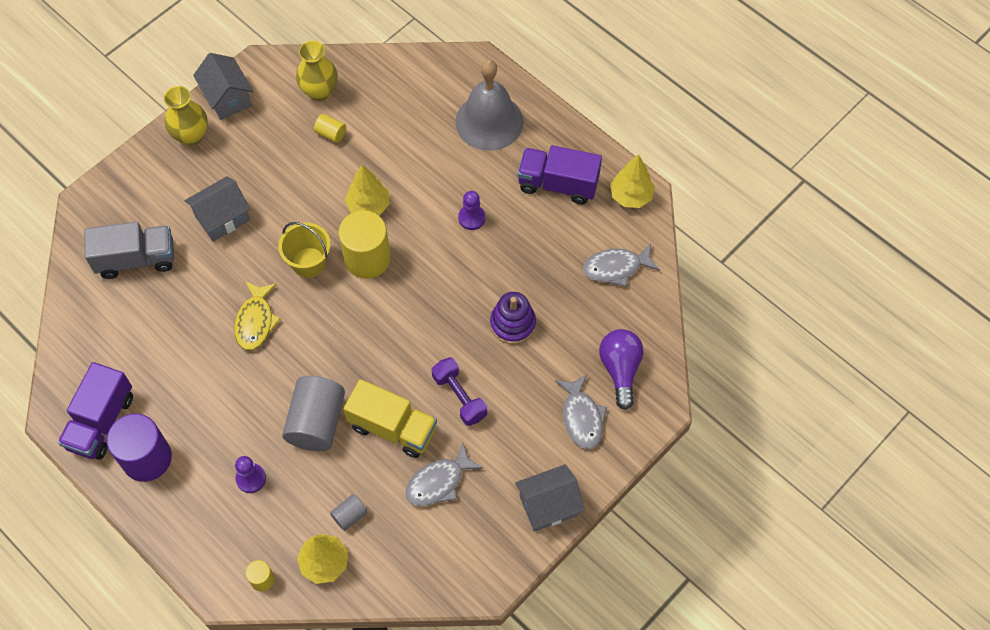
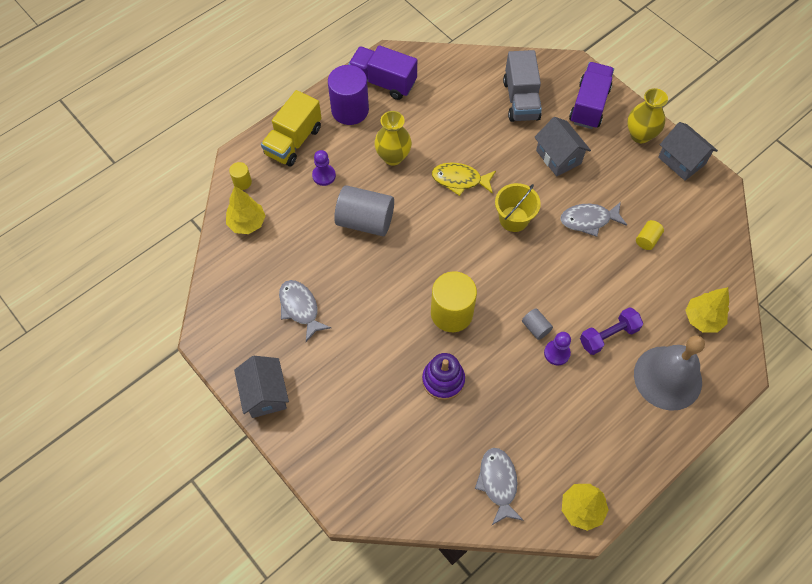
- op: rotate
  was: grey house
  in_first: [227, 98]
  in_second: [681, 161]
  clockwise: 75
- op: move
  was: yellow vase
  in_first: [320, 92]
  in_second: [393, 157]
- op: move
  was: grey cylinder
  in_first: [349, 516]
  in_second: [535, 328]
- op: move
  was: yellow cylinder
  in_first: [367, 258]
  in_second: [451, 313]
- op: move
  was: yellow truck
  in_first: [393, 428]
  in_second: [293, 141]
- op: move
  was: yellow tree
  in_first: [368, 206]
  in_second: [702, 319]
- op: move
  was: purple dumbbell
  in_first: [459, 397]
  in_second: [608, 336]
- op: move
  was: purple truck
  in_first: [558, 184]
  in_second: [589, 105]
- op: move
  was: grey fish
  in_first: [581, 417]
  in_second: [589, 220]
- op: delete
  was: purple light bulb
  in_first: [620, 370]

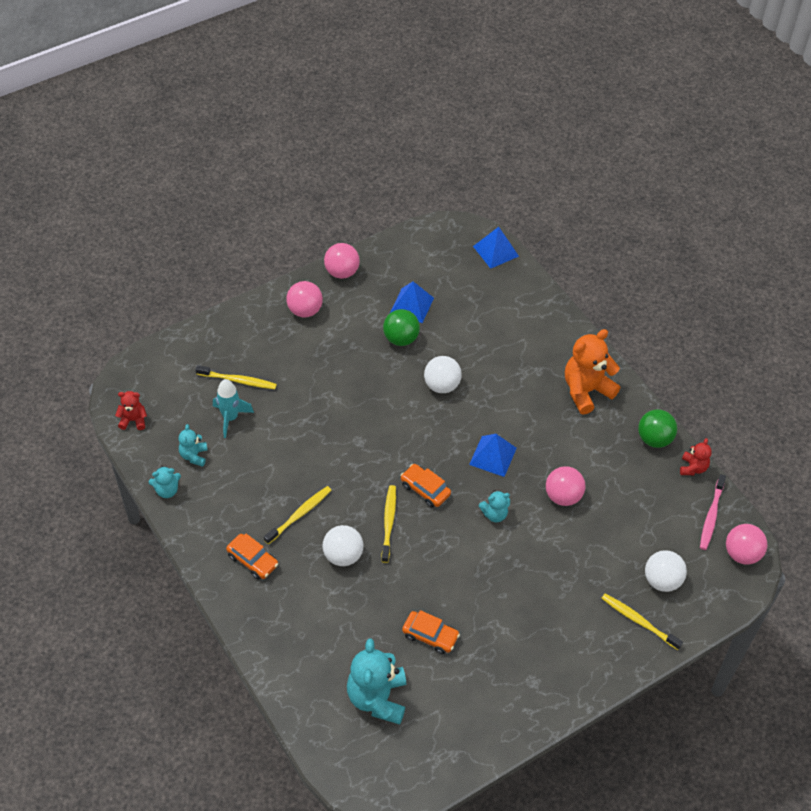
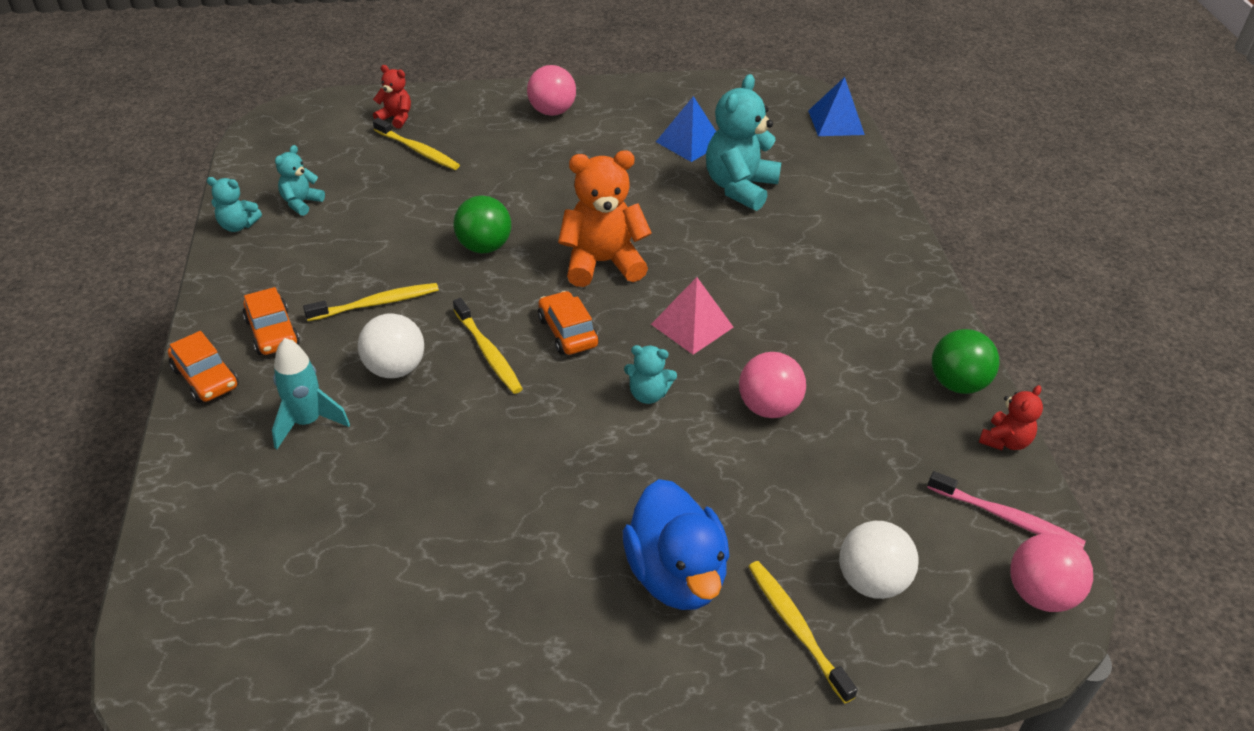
- op: move
  was: red teddy bear
  in_first: [133, 420]
  in_second: [396, 118]
- op: move
  was: turquoise rocket
  in_first: [230, 418]
  in_second: [307, 422]
- op: delete
  was: pink ball
  in_first: [342, 272]
- op: move
  was: turquoise teddy bear
  in_first: [377, 698]
  in_second: [739, 187]
- op: rotate
  was: yellow toothbrush
  in_first: [389, 522]
  in_second: [488, 352]
  clockwise: 120
- op: move
  was: green ball
  in_first: [401, 338]
  in_second: [484, 247]
- op: move
  was: orange car
  in_first: [430, 636]
  in_second: [205, 378]
- op: delete
  was: white ball
  in_first: [442, 385]
- op: recolor
  was: blue pyramid
  now: pink pyramid
  in_first: [493, 456]
  in_second: [692, 325]
- op: move
  was: orange teddy bear
  in_first: [586, 391]
  in_second: [602, 263]
- op: rotate
  was: pink toothbrush
  in_first: [711, 516]
  in_second: [1007, 518]
  clockwise: -105
- op: insert
  now: blue duck
  in_second: [676, 575]

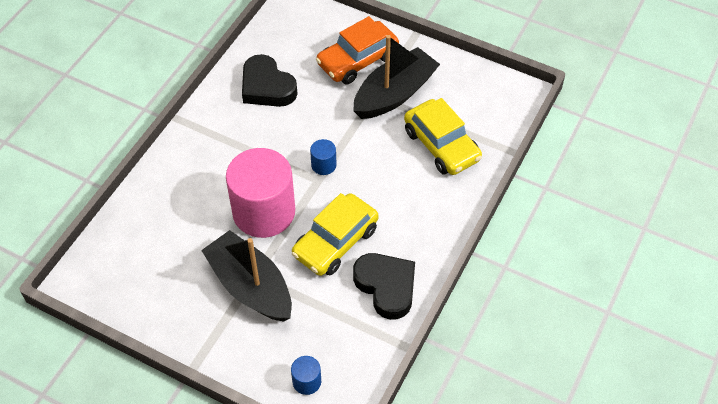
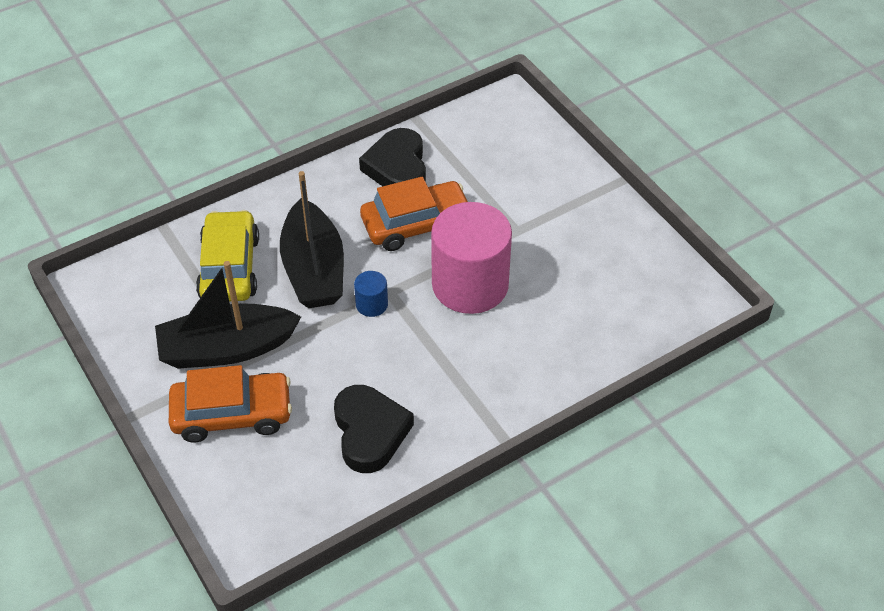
- op: move
  was: black boat
  in_first: [250, 286]
  in_second: [314, 269]
- op: delete
  was: blue cylinder
  in_first: [307, 381]
- op: recolor
  was: yellow car
  now: orange car
  in_first: [335, 242]
  in_second: [416, 224]

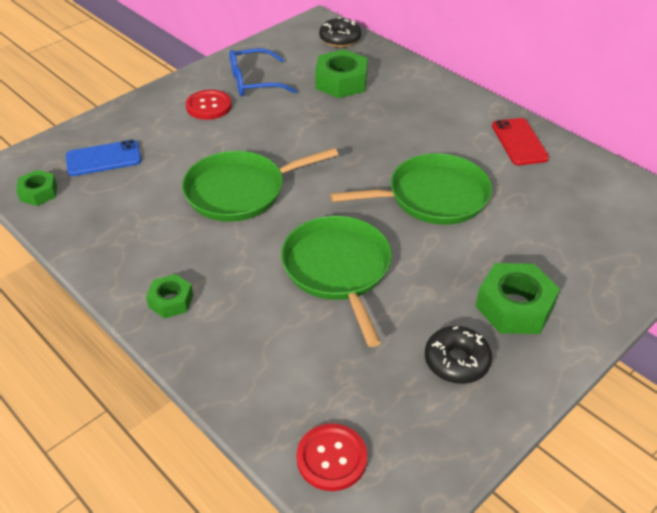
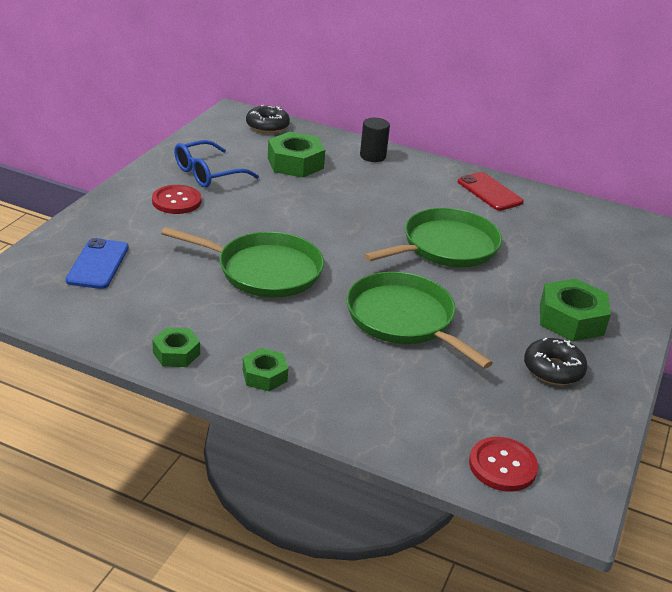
- op: move
  was: green nut
  in_first: [39, 193]
  in_second: [176, 353]
- op: rotate
  was: blue phone
  in_first: [103, 158]
  in_second: [98, 264]
  clockwise: -45
- op: rotate
  was: green pan
  in_first: [240, 191]
  in_second: [264, 270]
  clockwise: -120
- op: insert
  now: black cylinder
  in_second: [372, 156]

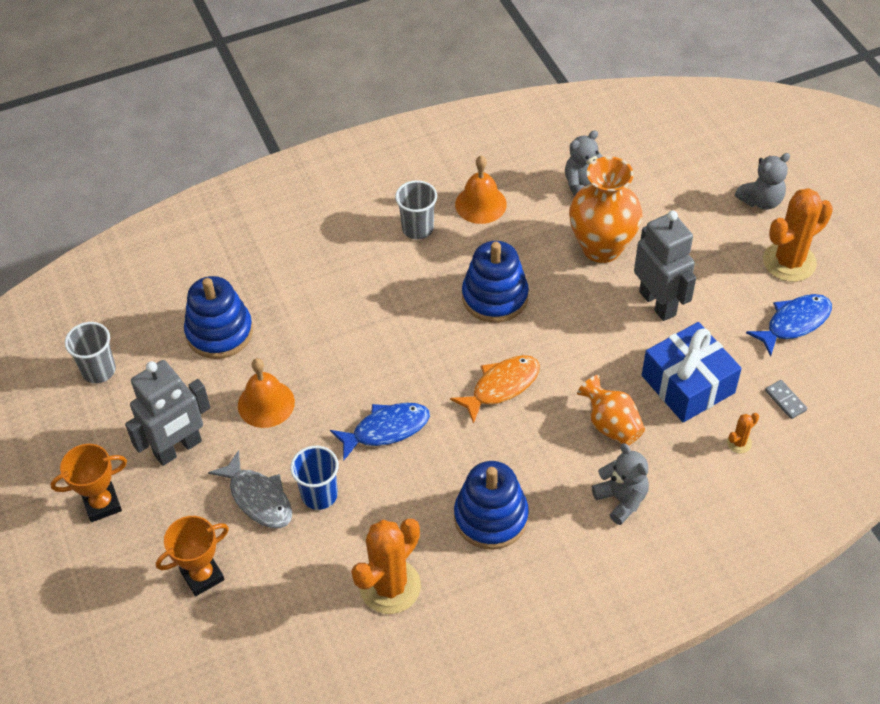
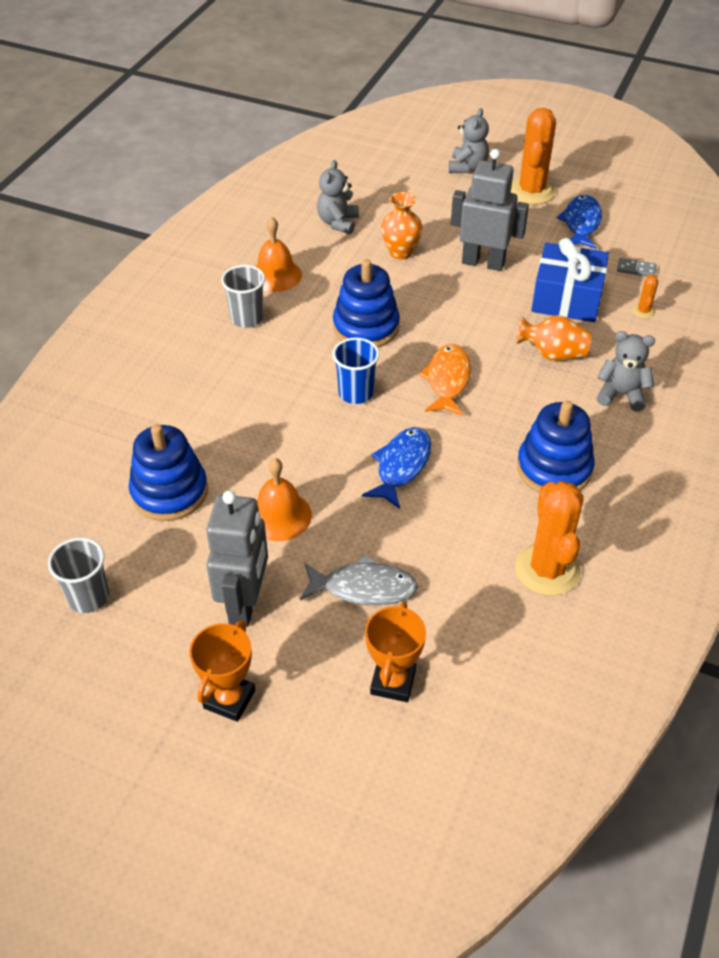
- op: move
  was: blue cup
  in_first: [319, 495]
  in_second: [356, 393]
- op: resize
  was: orange vase
  in_first: [601, 247]
  in_second: [400, 252]
  ratio: 0.6

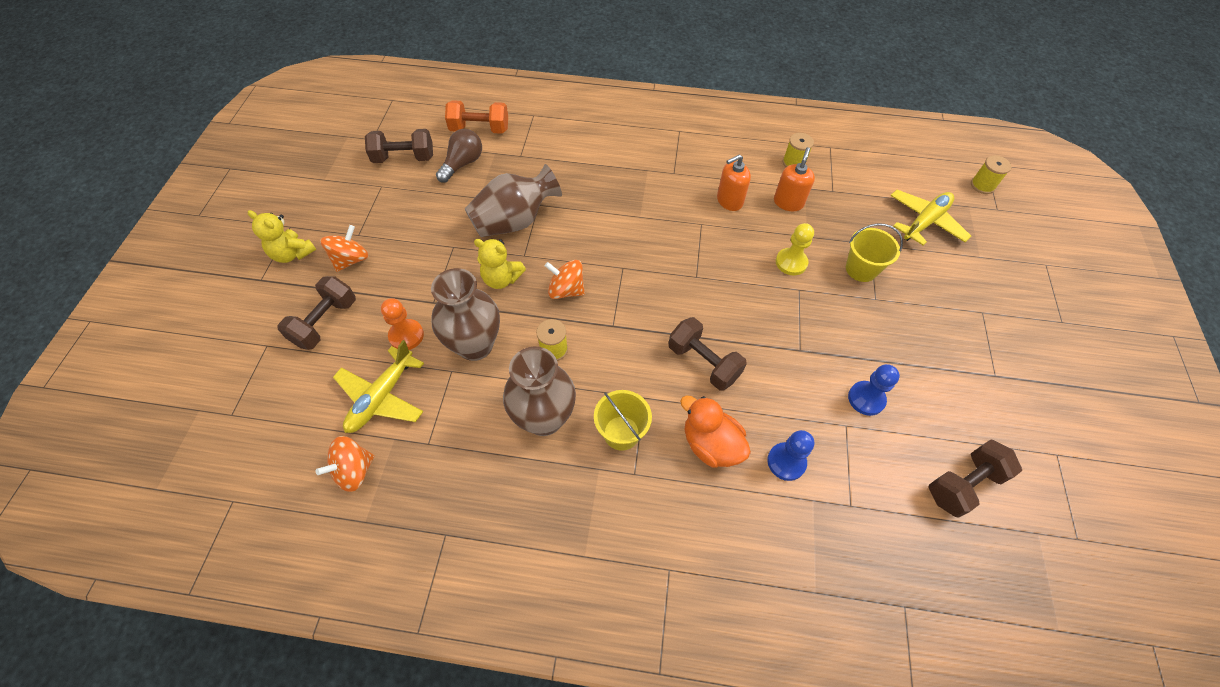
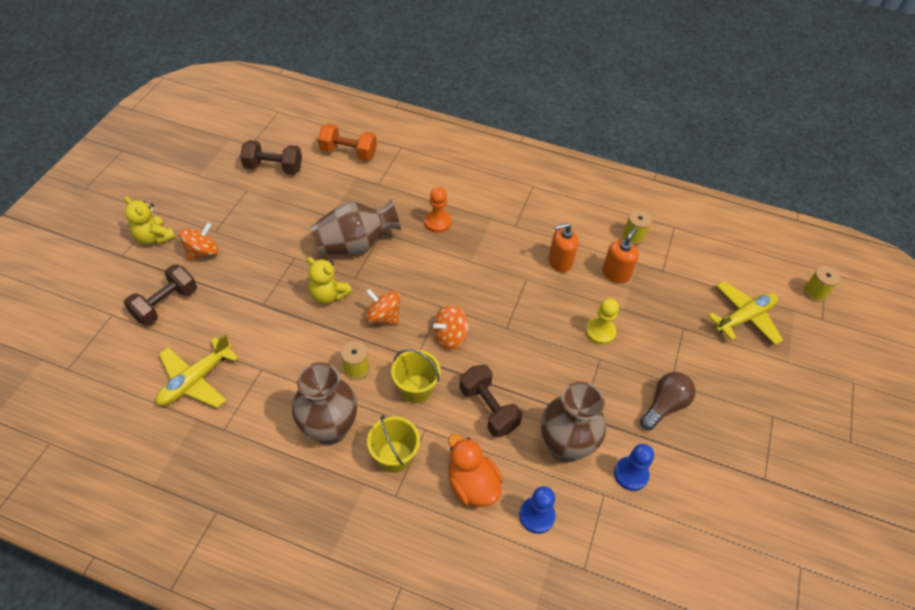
- op: move
  was: orange spinning top
  in_first: [354, 471]
  in_second: [449, 336]
- op: move
  was: orange pawn
  in_first: [406, 335]
  in_second: [437, 222]
- op: move
  was: brown vase
  in_first: [475, 345]
  in_second: [565, 446]
- op: move
  was: brown light bulb
  in_first: [462, 164]
  in_second: [664, 406]
- op: move
  was: yellow bucket
  in_first: [861, 269]
  in_second: [416, 389]
- op: delete
  was: brown dumbbell
  in_first: [963, 484]

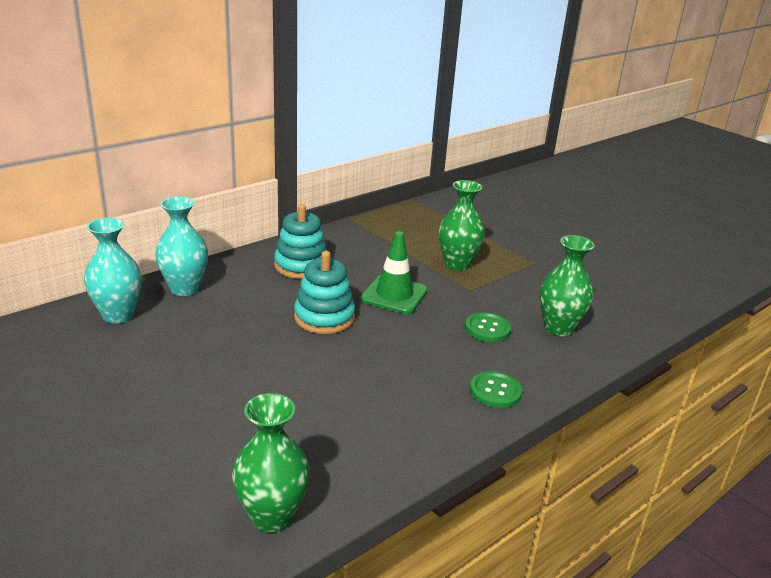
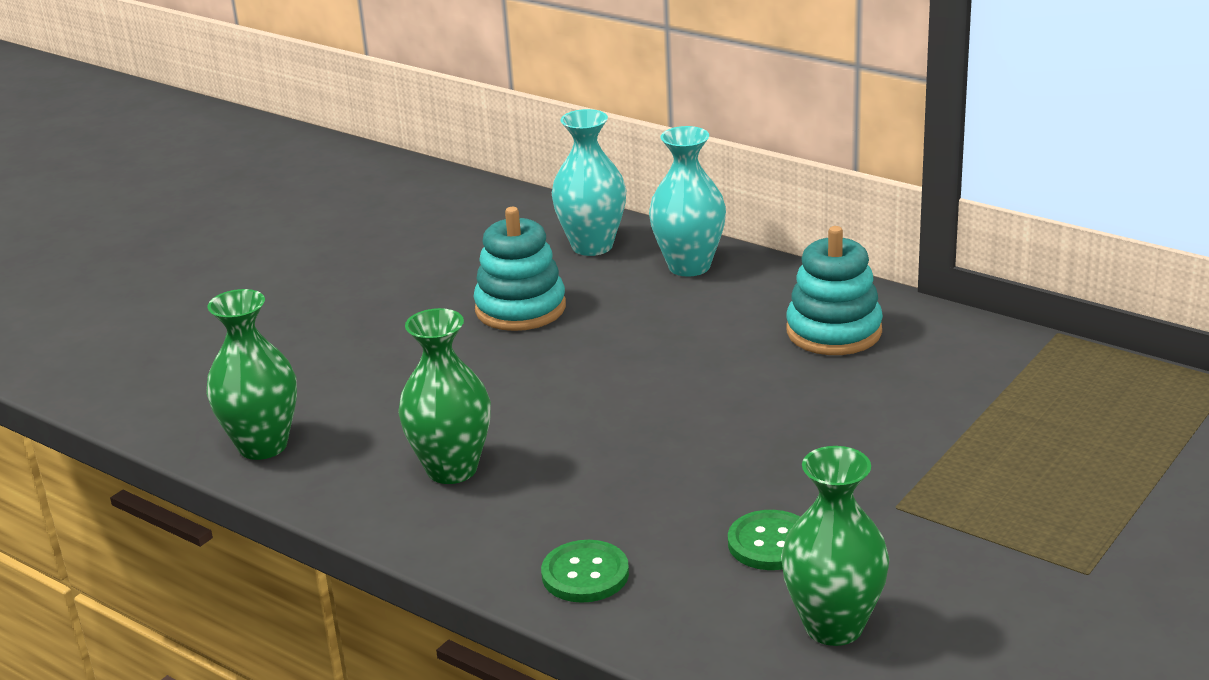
- op: move
  was: turquoise stacking toy
  in_first: [324, 317]
  in_second: [520, 308]
- op: delete
  was: green traffic cone
  in_first: [394, 295]
- op: move
  was: green vase
  in_first: [457, 264]
  in_second: [452, 469]

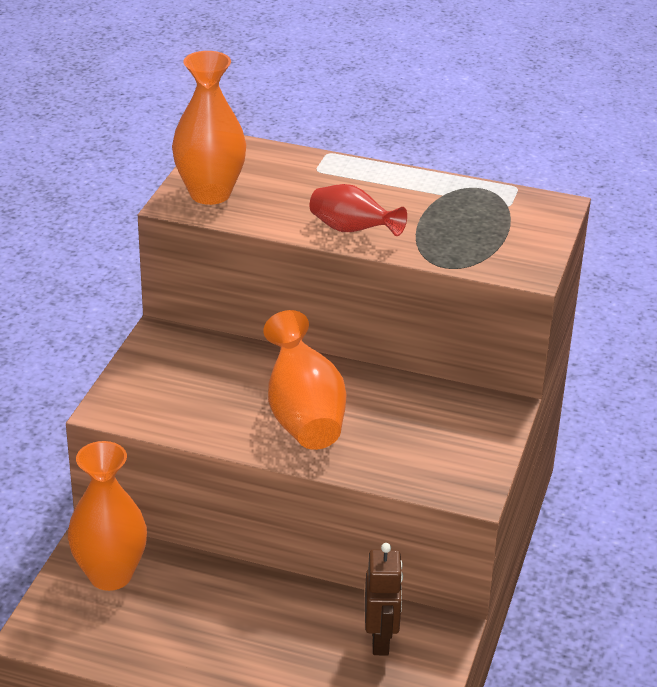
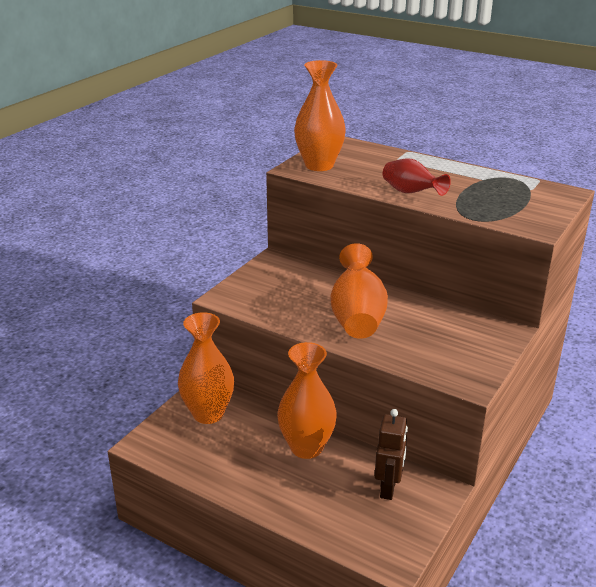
- op: insert
  now: orange vase
  in_second: [306, 447]

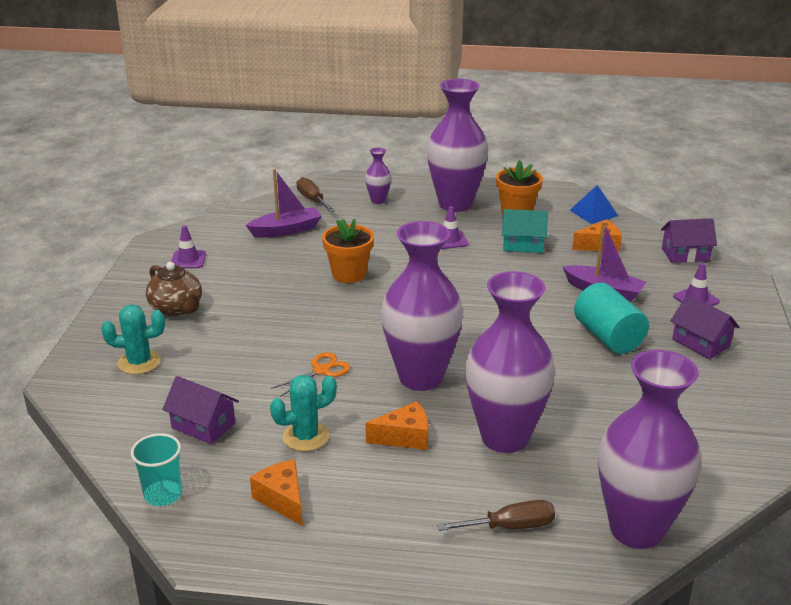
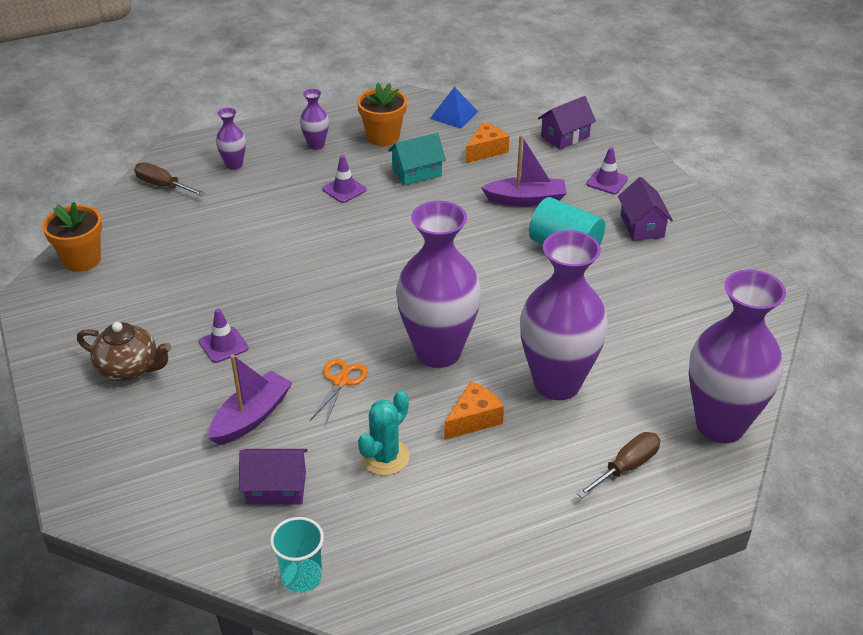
- op: delete
  was: turquoise cactus
  in_first: [139, 362]
- op: move
  was: purple traffic cone
  in_first: [188, 260]
  in_second: [223, 345]
- op: move
  was: purple boat
  in_first: [286, 230]
  in_second: [251, 417]
- op: delete
  was: orange cheese
  in_first: [282, 499]
- op: move
  was: orange flower pot
  in_first: [349, 274]
  in_second: [82, 260]
- op: resize
  was: purple vase
  in_first: [455, 204]
  in_second: [316, 145]
  ratio: 0.44
- op: rotate
  was: purple house
  in_first: [701, 343]
  in_second: [642, 226]
  clockwise: 60

